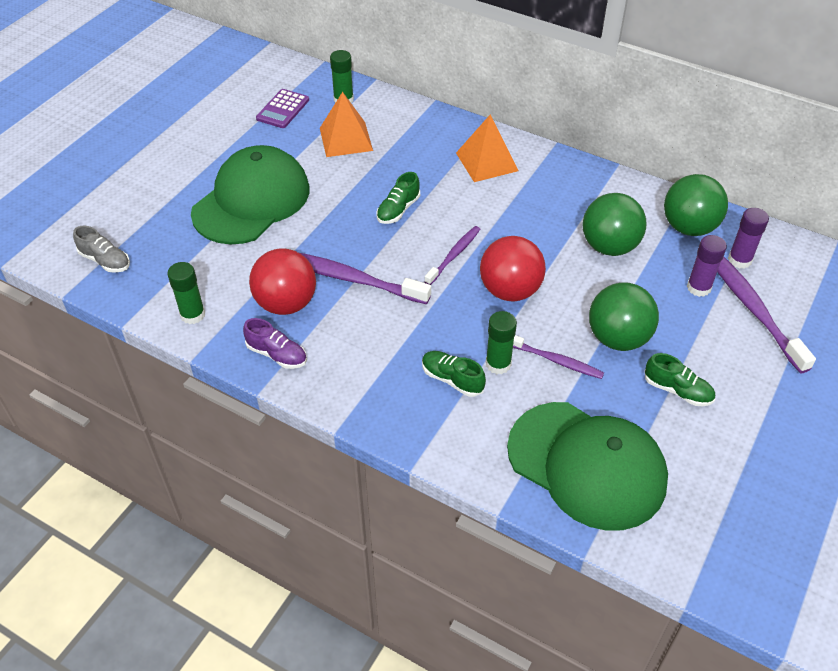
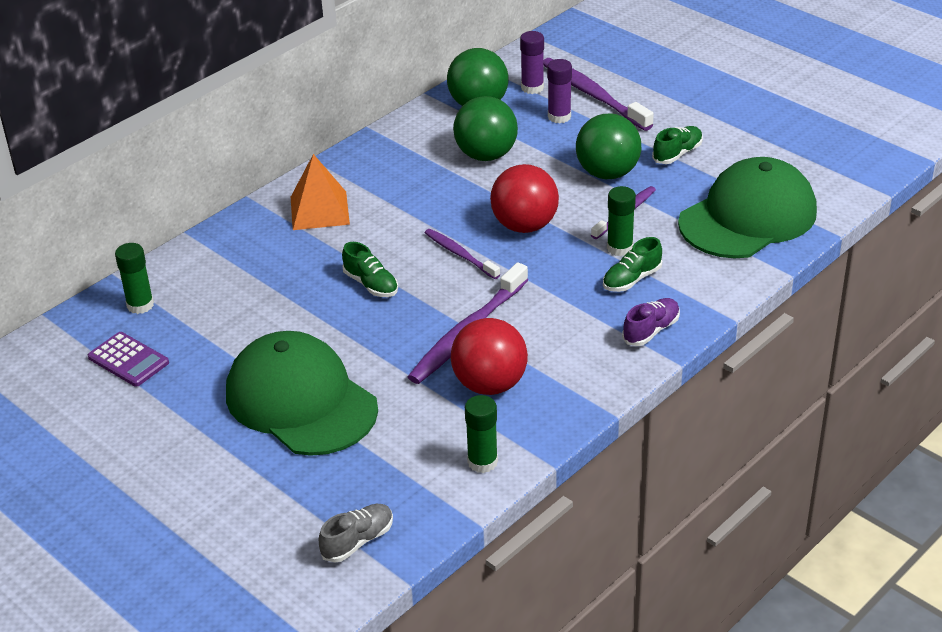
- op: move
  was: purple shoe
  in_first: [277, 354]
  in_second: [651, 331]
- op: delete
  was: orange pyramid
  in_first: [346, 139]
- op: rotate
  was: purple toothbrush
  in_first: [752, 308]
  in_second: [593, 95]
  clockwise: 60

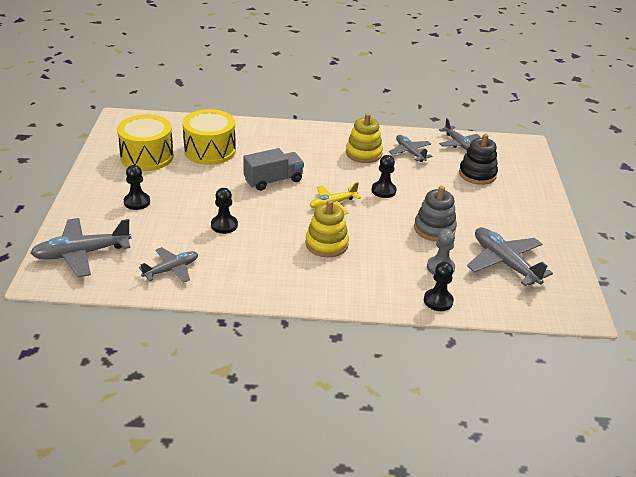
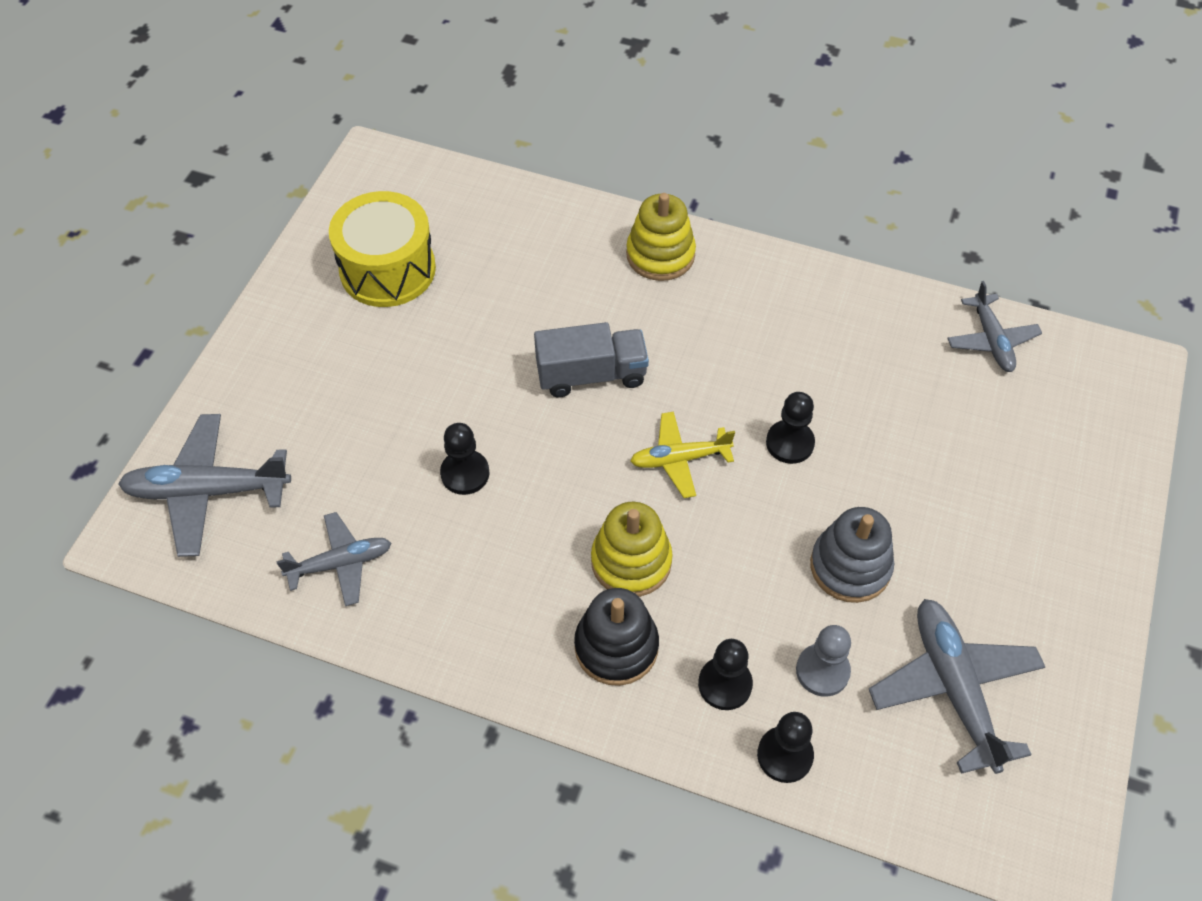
- op: move
  was: black pawn
  in_first: [137, 202]
  in_second: [725, 684]
- op: delete
  was: yellow drum
  in_first: [210, 150]
- op: move
  was: yellow stacking toy
  in_first: [363, 153]
  in_second: [660, 255]
- op: delete
  was: grey plane
  in_first: [410, 152]
- op: move
  was: black stacking toy
  in_first: [477, 174]
  in_second: [616, 646]

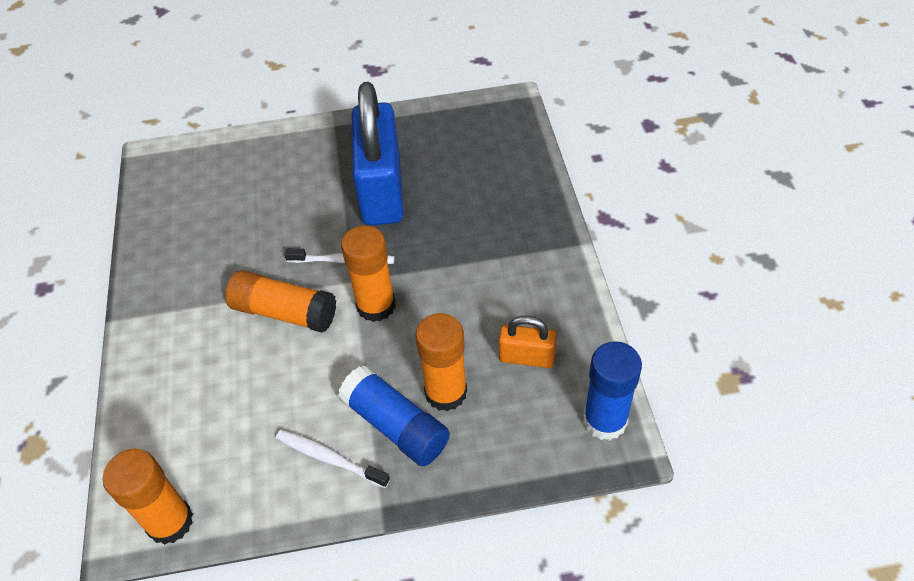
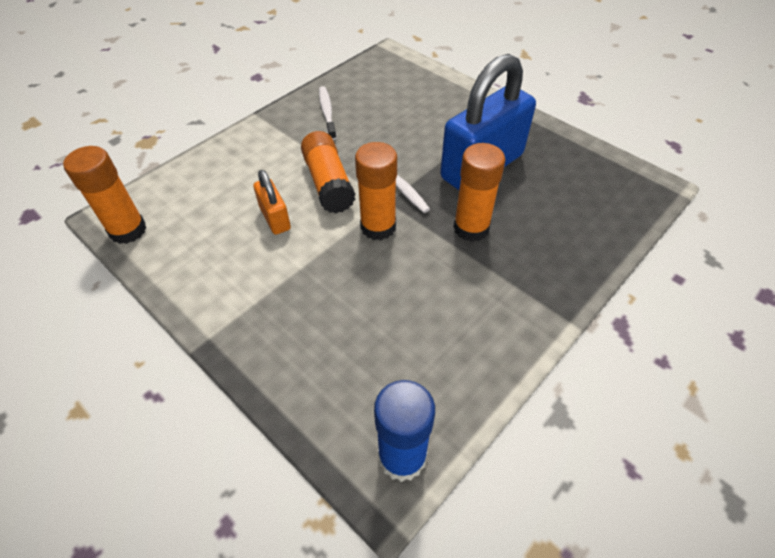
- op: move
  was: white toothbrush
  in_first: [329, 458]
  in_second: [327, 113]
- op: delete
  was: blue glue stick
  in_first: [395, 426]
- op: move
  was: orange glue stick
  in_first: [446, 392]
  in_second: [471, 228]
- op: move
  was: orange padlock
  in_first: [527, 357]
  in_second: [275, 218]

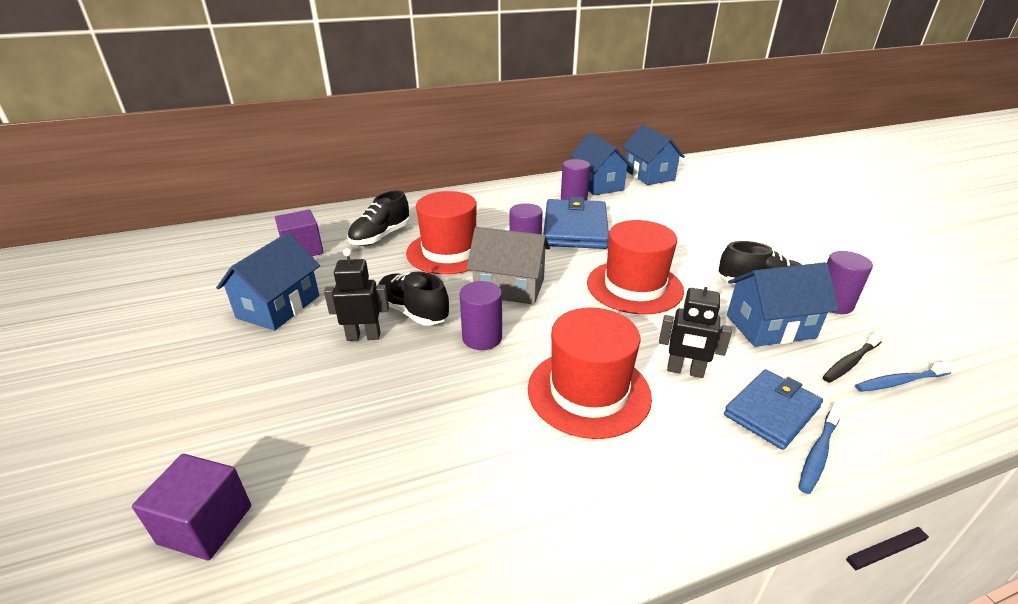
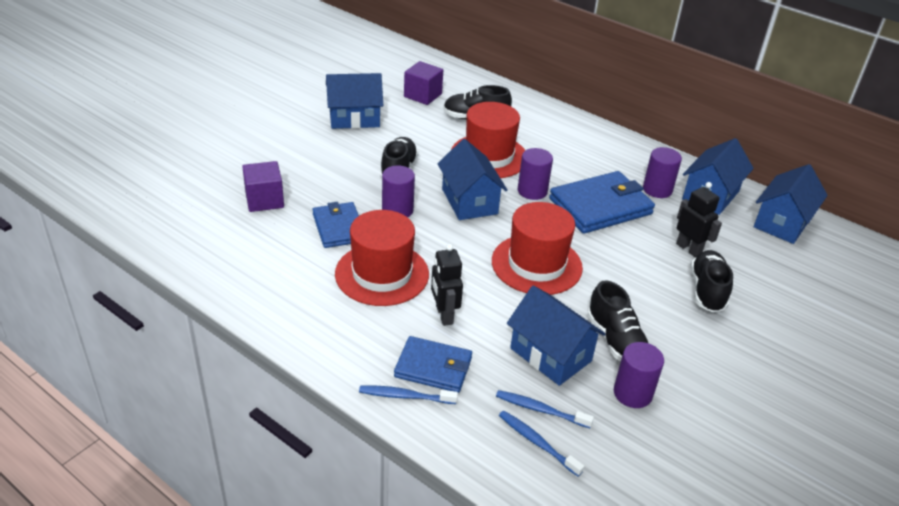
- op: move
  was: purple cube
  in_first: [205, 524]
  in_second: [264, 200]
- op: move
  was: black robot
  in_first: [363, 336]
  in_second: [689, 249]
- op: recolor
  was: grey house
  now: blue house
  in_first: [509, 287]
  in_second: [469, 201]
- op: recolor
  was: black toothbrush
  now: blue toothbrush
  in_first: [851, 362]
  in_second: [540, 410]
- op: insert
  now: blue wallet
  in_second: [339, 227]
- op: insert
  now: black shoe
  in_second: [707, 291]

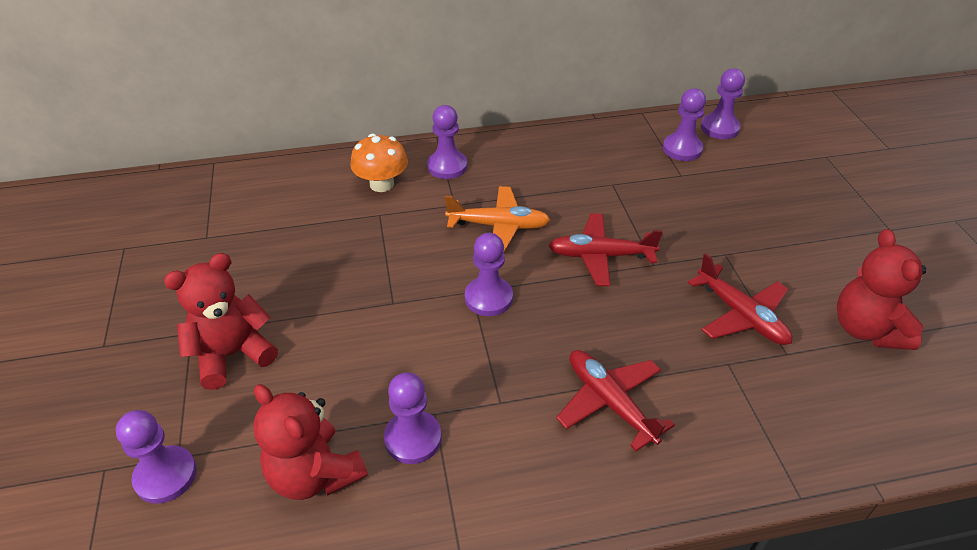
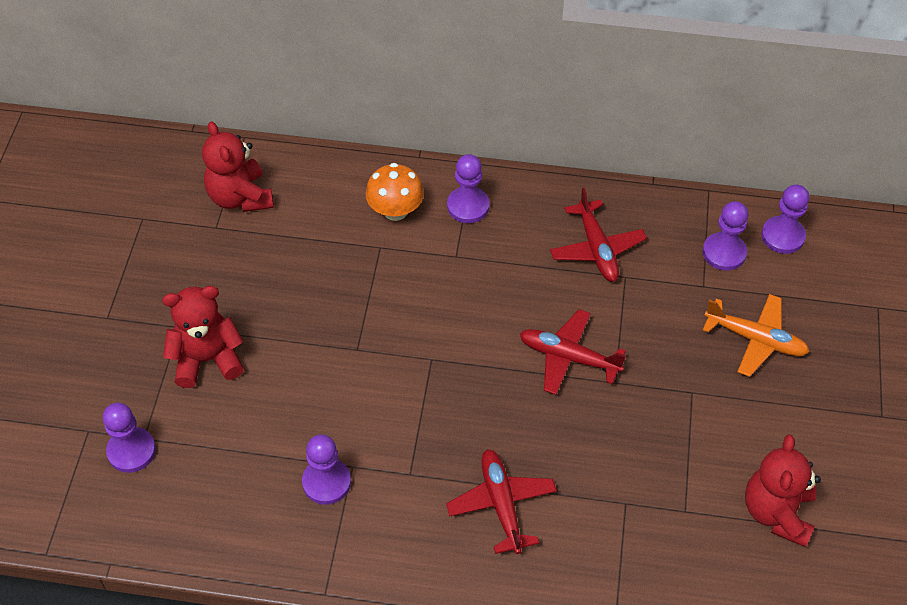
- op: move
  was: red teddy bear
  in_first: [315, 474]
  in_second: [240, 197]
- op: move
  was: orange plane
  in_first: [499, 226]
  in_second: [756, 340]
- op: delete
  was: purple pawn
  in_first: [488, 298]
- op: move
  was: red plane
  in_first: [741, 315]
  in_second: [596, 249]

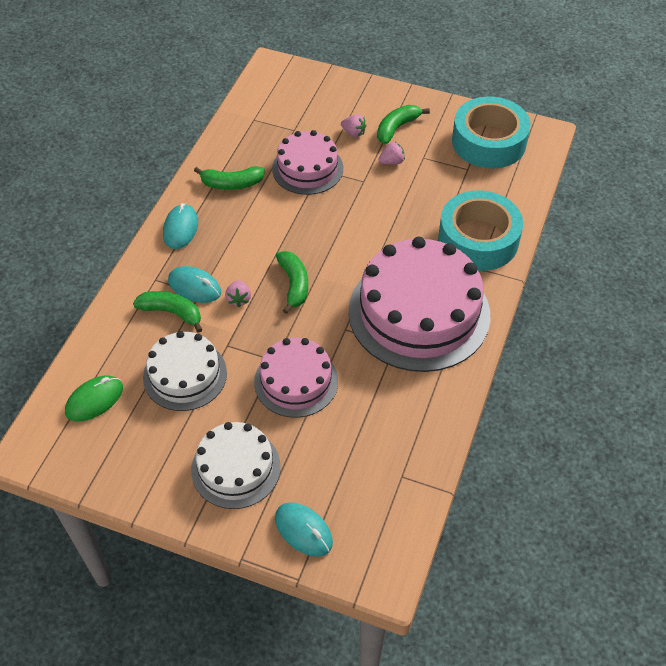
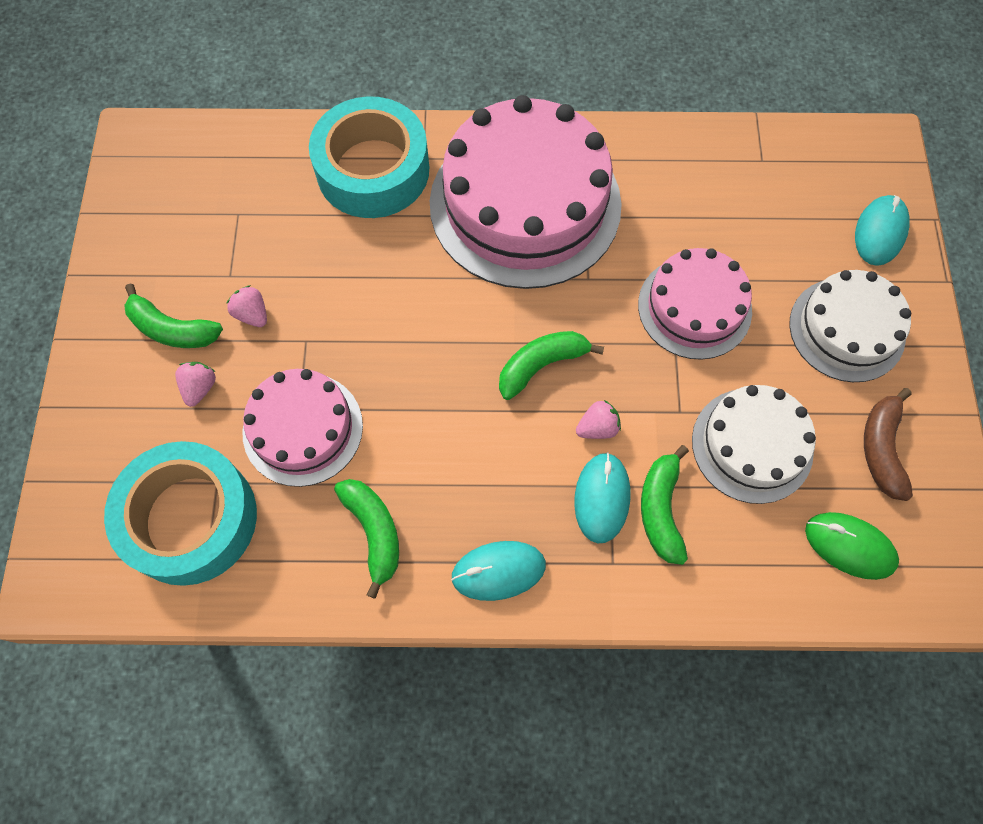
- op: move
  was: turquoise tape
  in_first: [489, 142]
  in_second: [190, 519]
- op: insert
  now: brown banana
  in_second: [881, 449]

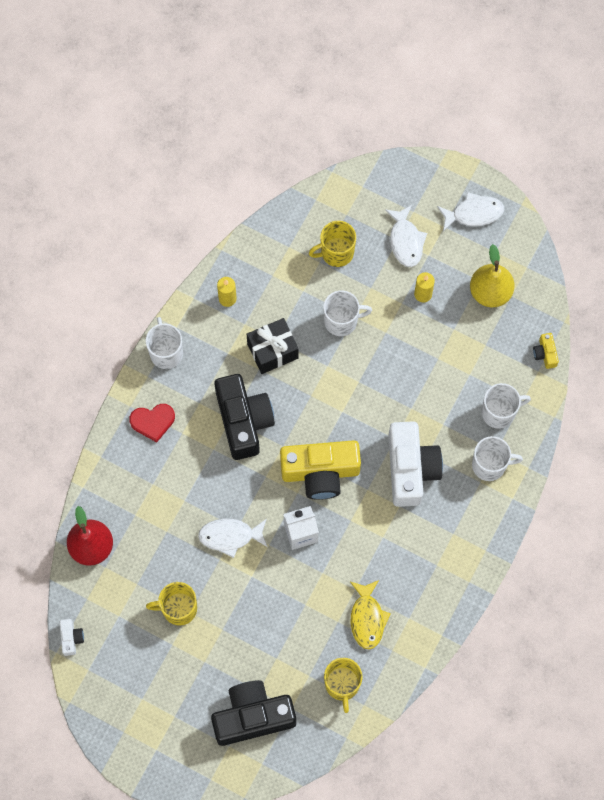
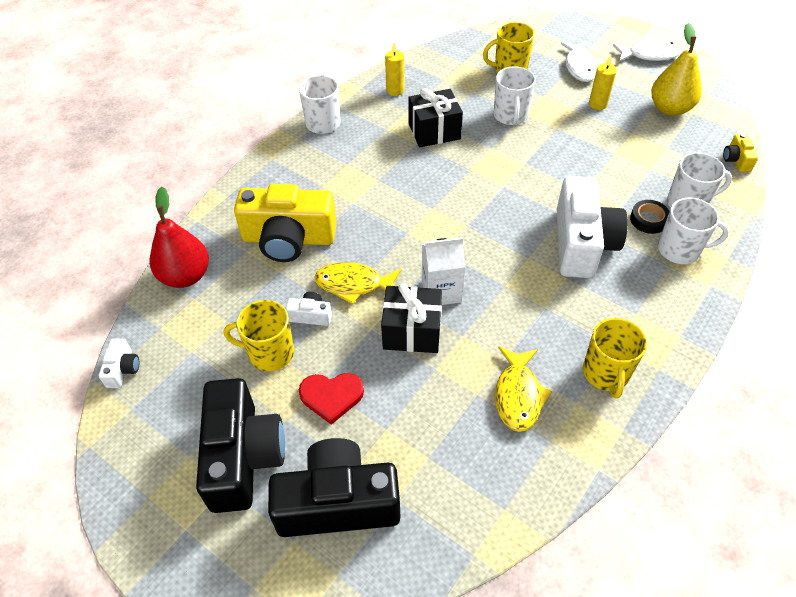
- op: move
  was: red heart
  in_first: [153, 422]
  in_second: [331, 396]
- op: recolor
  was: white fish
  now: yellow fish
  in_first: [230, 536]
  in_second: [354, 284]
- op: move
  was: black camera
  in_first: [243, 421]
  in_second: [243, 456]
- op: move
  was: yellow camera
  in_first: [320, 472]
  in_second: [288, 239]
- op: rotate
  was: white mug
  in_first: [342, 321]
  in_second: [510, 116]
  clockwise: 90
- op: move
  was: yellow mug
  in_first: [342, 684]
  in_second: [606, 373]
- op: insert
  now: white camera
  in_second: [310, 315]
- op: insert
  now: black gift
  in_second: [412, 331]
- op: insert
  now: black tape
  in_second: [648, 220]

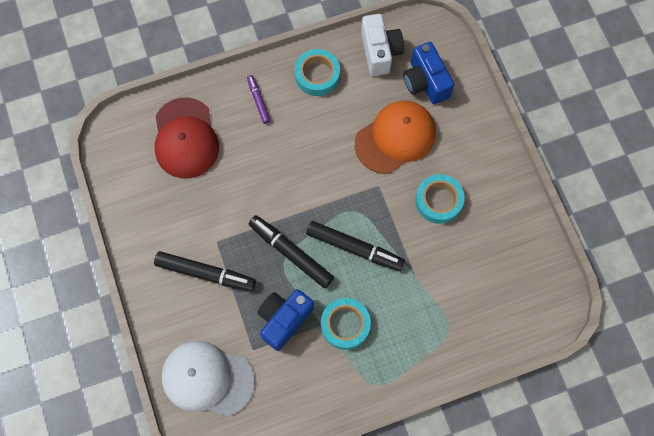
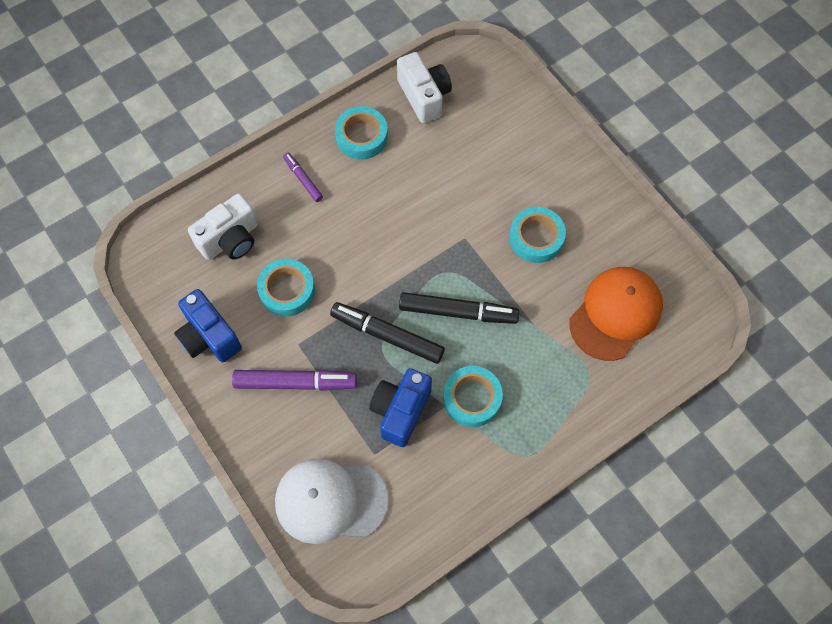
- op: recolor
  was: black marker
  now: purple marker
  in_first: [206, 273]
  in_second: [295, 383]
- op: replace
  was: red cap
  now: white camera
  in_first: [185, 138]
  in_second: [230, 239]
- op: move
  was: orange cap
  in_first: [395, 138]
  in_second: [615, 314]
- op: move
  was: blue camera
  in_first: [425, 82]
  in_second: [209, 336]
- op: insert
  now: turquoise tape
  in_second: [287, 290]

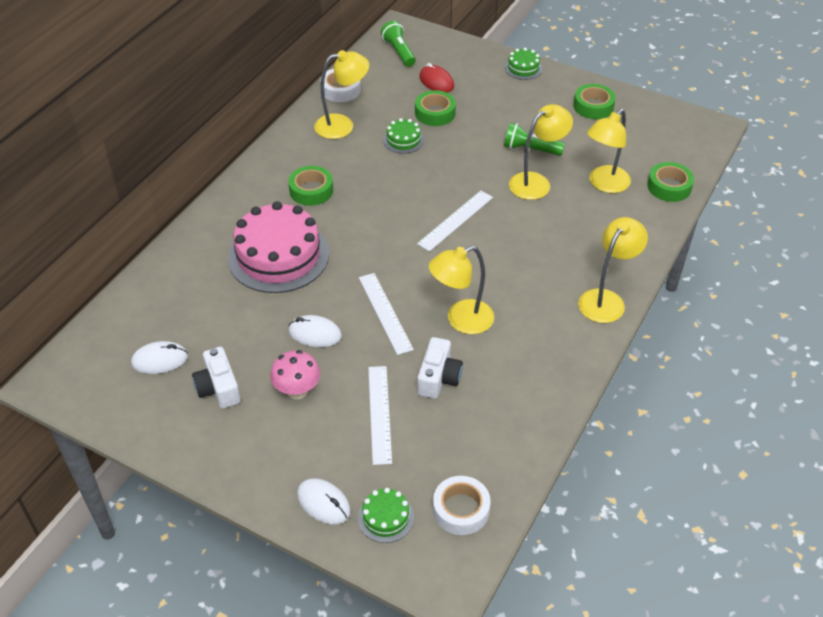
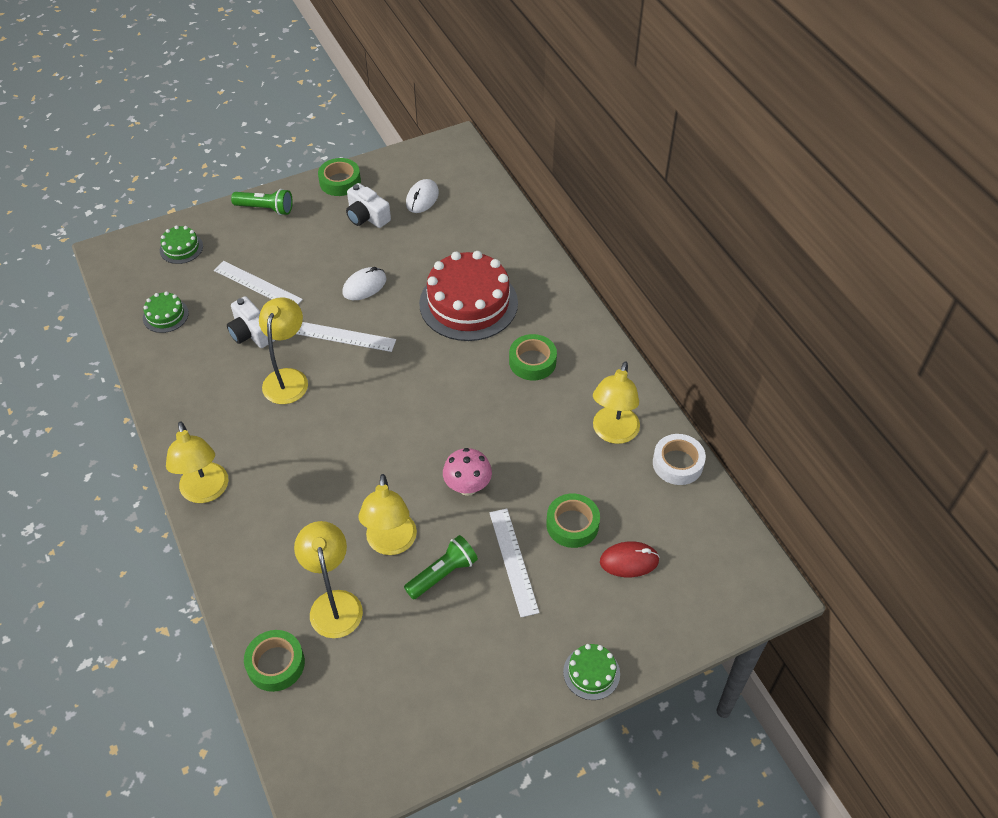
- op: rotate
  was: white camera
  in_first: [218, 388]
  in_second: [367, 216]
  clockwise: -150
- op: recolor
  was: pink cake
  now: red cake
  in_first: [278, 256]
  in_second: [468, 303]
- op: move
  was: pink mushroom
  in_first: [297, 391]
  in_second: [467, 487]
- op: delete
  was: white mouse
  in_first: [323, 503]
- op: move
  was: green flashlight
  in_first: [399, 52]
  in_second: [265, 209]
- op: move
  was: green cake
  in_first: [403, 140]
  in_second: [165, 315]
- op: move
  was: white ruler
  in_first: [455, 220]
  in_second: [513, 561]
- op: delete
  was: white tape
  in_first: [461, 509]
- op: move
  was: green tape
  in_first: [593, 106]
  in_second: [340, 182]

